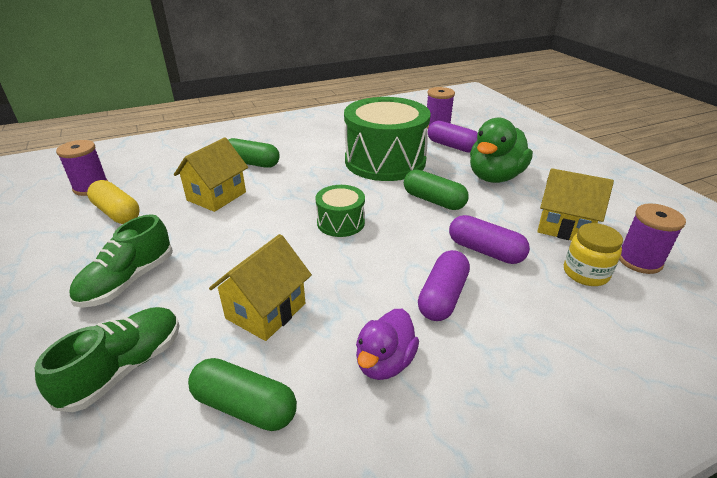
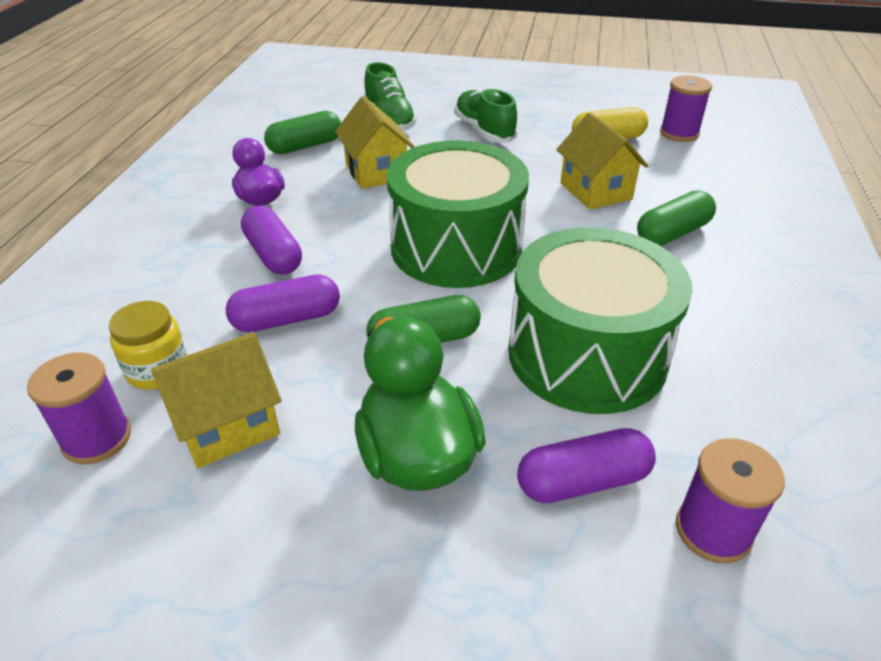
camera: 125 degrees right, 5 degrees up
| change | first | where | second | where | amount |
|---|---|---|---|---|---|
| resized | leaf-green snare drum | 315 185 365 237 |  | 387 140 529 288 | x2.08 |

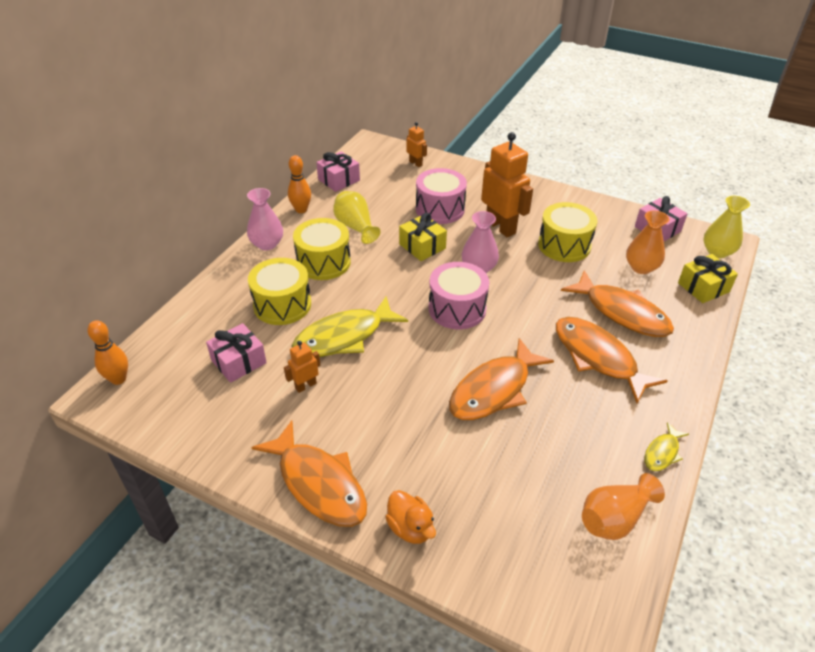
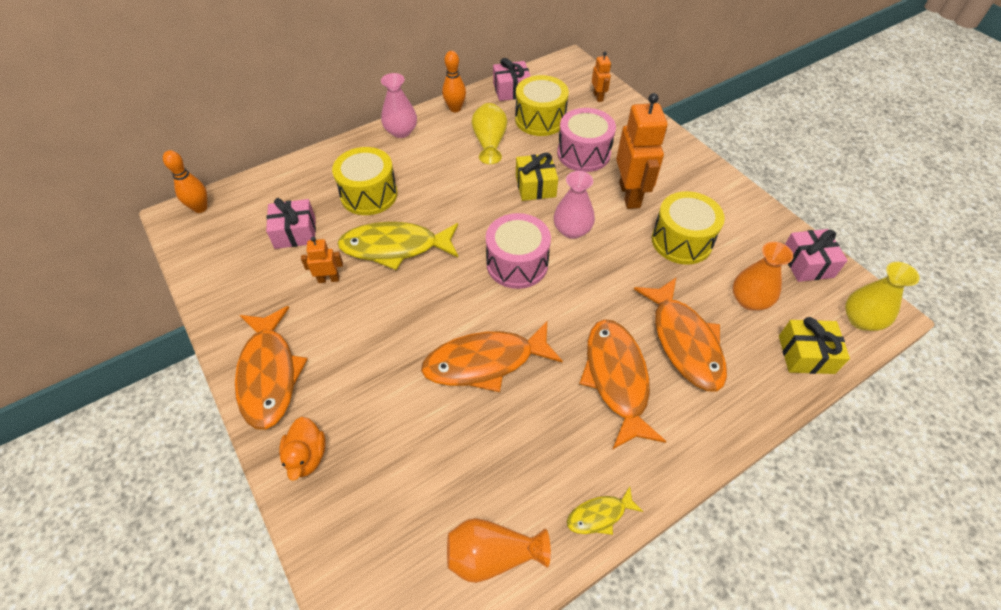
camera: 30 degrees right, 10 degrees up
| change | first | where | second | where | amount |
|---|---|---|---|---|---|
| moved | yellow snare drum | 293 218 351 280 |  | 515 75 569 136 |  |

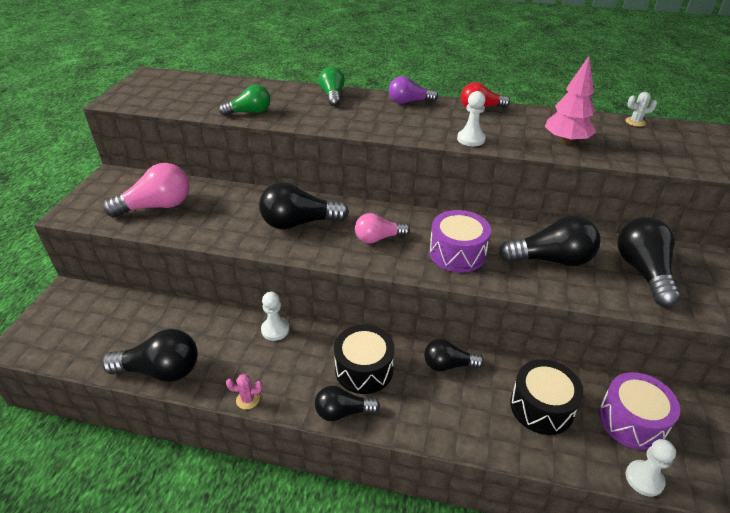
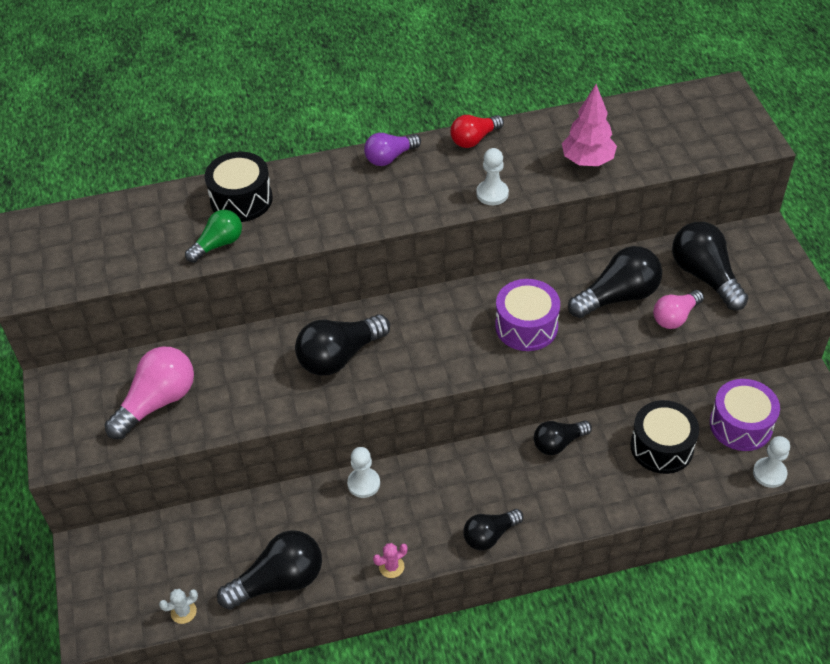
camera: 25 degrees left, 10 degrees up
| change | first | where | second | where | amount |
|---|---|---|---|---|---|
| moved | snow-white saguaro cactus | 626 92 657 127 |  | 159 589 198 624 |  |
| moved | black snare drum | 334 325 395 394 |  | 205 152 273 222 |  |
| moved | rosy light bulb | 355 213 410 243 |  | 653 290 704 329 |  |
| removed | leaf-green light bulb | 319 67 345 106 |  |  |  |

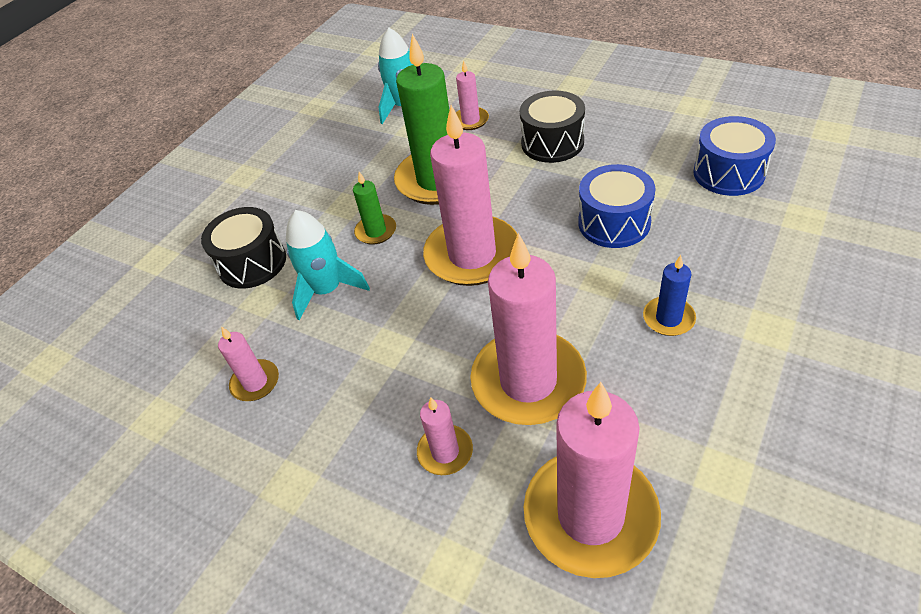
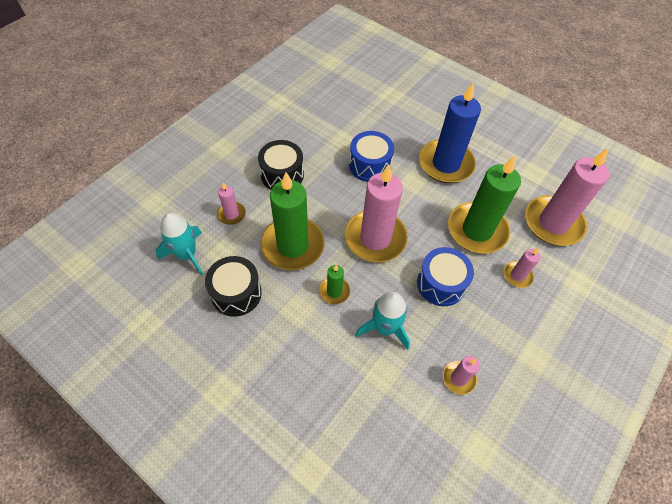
camera: 90 degrees left, 10 degrees up
| change | first | where | second | where | amount |
|---|---|---|---|---|---|
| moved | black snare drum | 201 207 286 289 |  | 205 256 262 317 |  |
| moved | royal blue snare drum | 693 116 776 196 |  | 417 247 474 306 |  |
| resized | royal blue candle | 643 255 696 336 |  | 419 83 481 183 | x2.15 |
| recoloured | rosy candle | 470 233 587 425 | leaf-green candle | 448 156 521 254 |  |

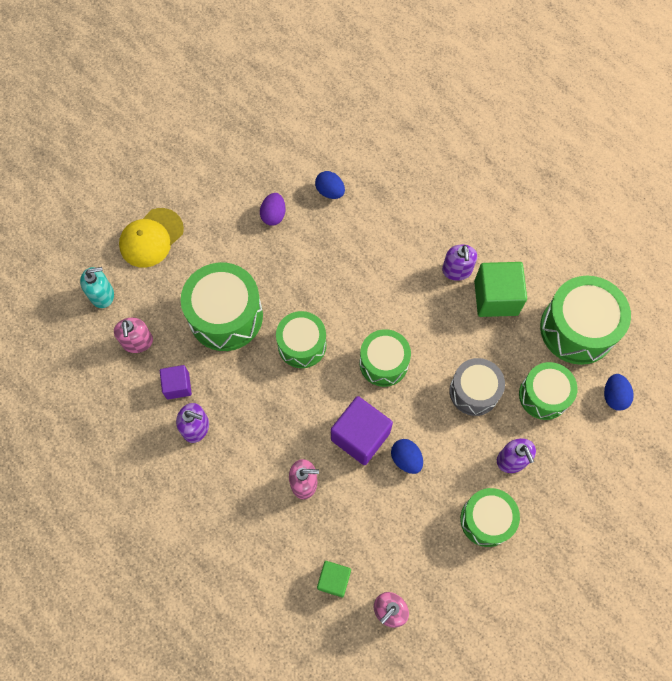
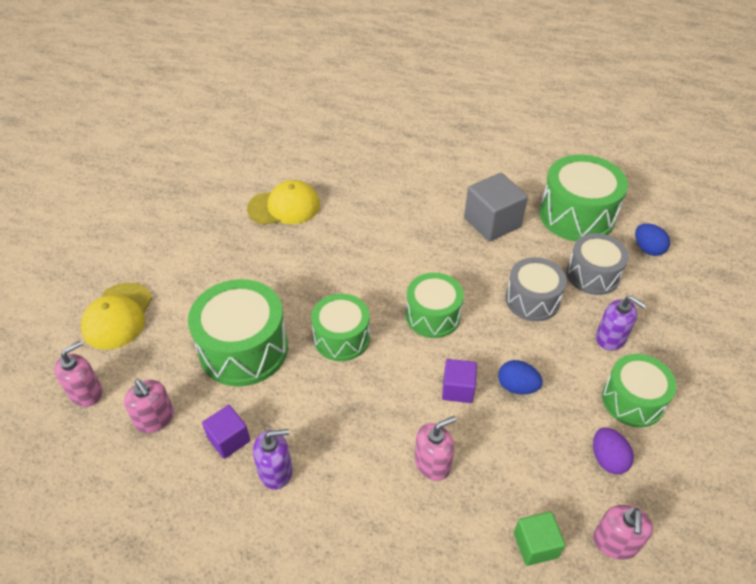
camera: 30 degrees left, 20 degrees down
| change | first | where | second | where | amount |
|---|---|---|---|---|---|
| recoloured | teal pump bottle | 80 267 114 308 | rosy pump bottle | 54 341 103 407 |  |
| replaced | royal blue egg shape | 315 171 345 199 | yellow cap | 247 180 320 225 |  |
| resized | violet block | 331 396 393 465 |  | 442 359 477 403 | x0.59 |
| recoloured | leaf-green block | 474 262 527 317 | gray block | 464 173 528 242 |  |
| recoloured | leaf-green snare drum | 519 362 578 420 | gray snare drum | 567 233 629 295 |  |
| moved | violet egg shape | 260 193 286 226 |  | 593 428 634 474 |  |
| removed | violet pump bottle | 442 244 477 281 |  |  |  |

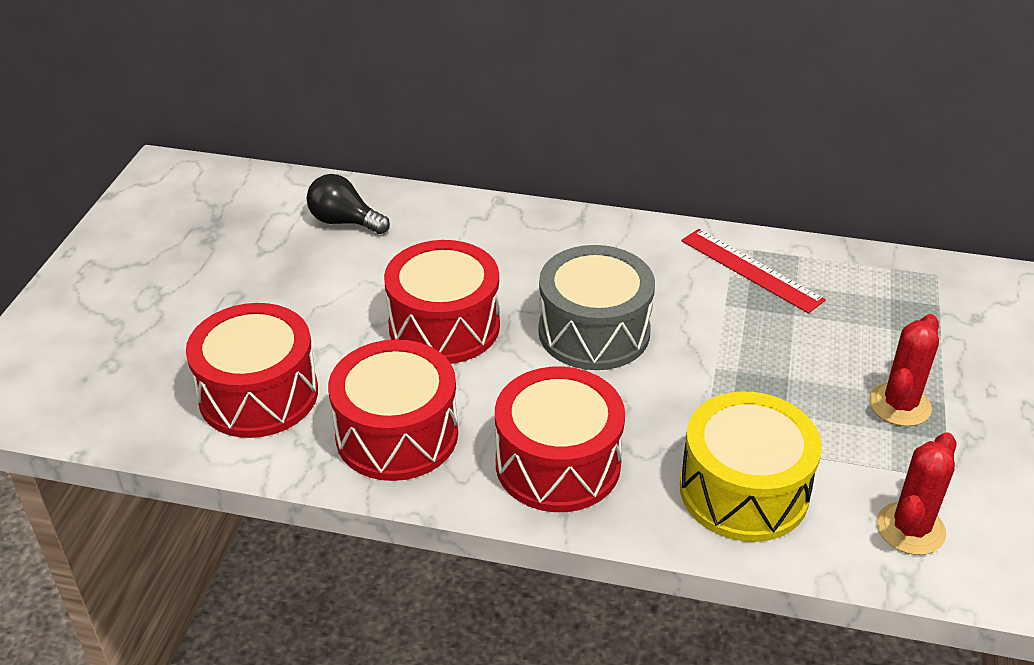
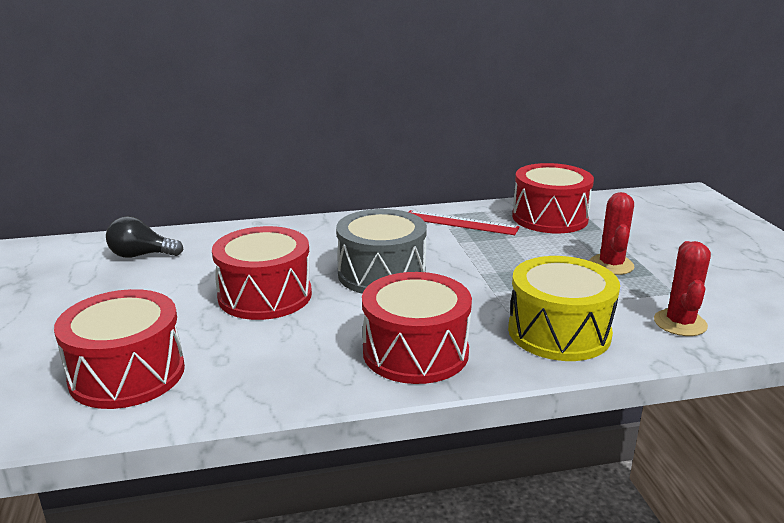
camera: 25 degrees left, 15 degrees down
| change | first | where | second | where | amount |
|---|---|---|---|---|---|
| moved | scarlet snare drum | 328 339 458 481 |  | 512 163 594 233 |  |

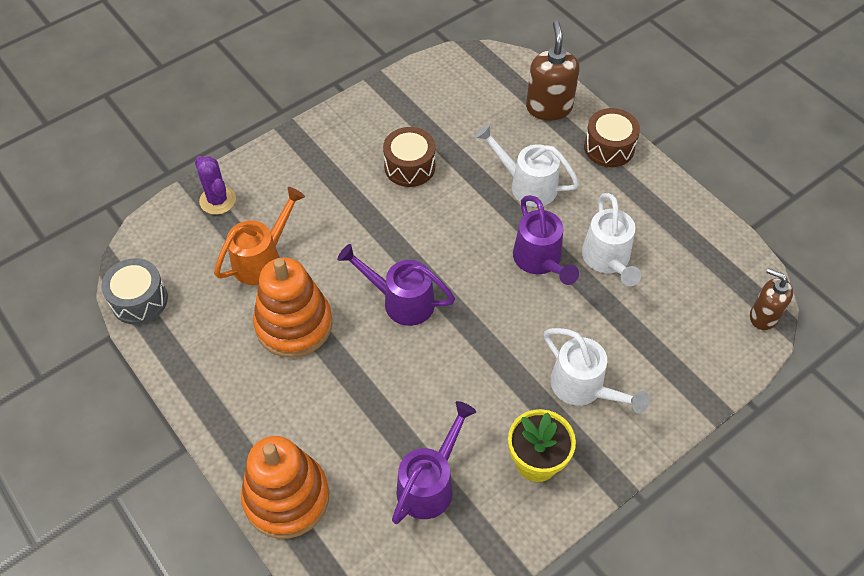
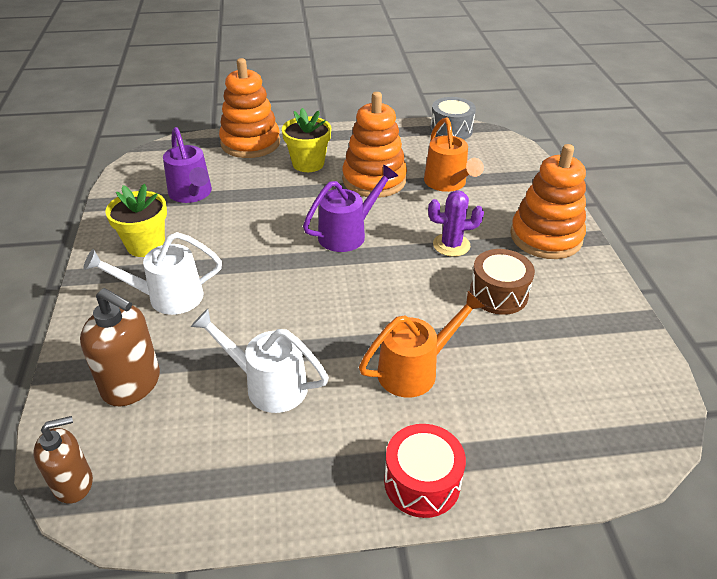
camera: 120 degrees right, 15 degrees down
| change | first | where | second | where | amount |
|---|---|---|---|---|---|
| moved | russet pump bottle | 526 21 580 120 |  | 80 288 160 406 |  |
| added |  |  | yellow plant pot | 282 108 331 172 |  |
| recoloured | snow-white watering can | 475 124 579 207 | bright orange watering can | 359 291 486 398 |  |
| recoloured | russet snare drum | 584 108 640 167 | scarlet snare drum | 384 424 466 518 |  |
| moved | violet saguaro cactus | 195 156 236 215 |  | 428 190 484 257 |  |
| added |  |  | bright orange ring stacker | 510 144 586 259 |  |
| removed | violet watering can | 513 195 579 285 |  |  |  |

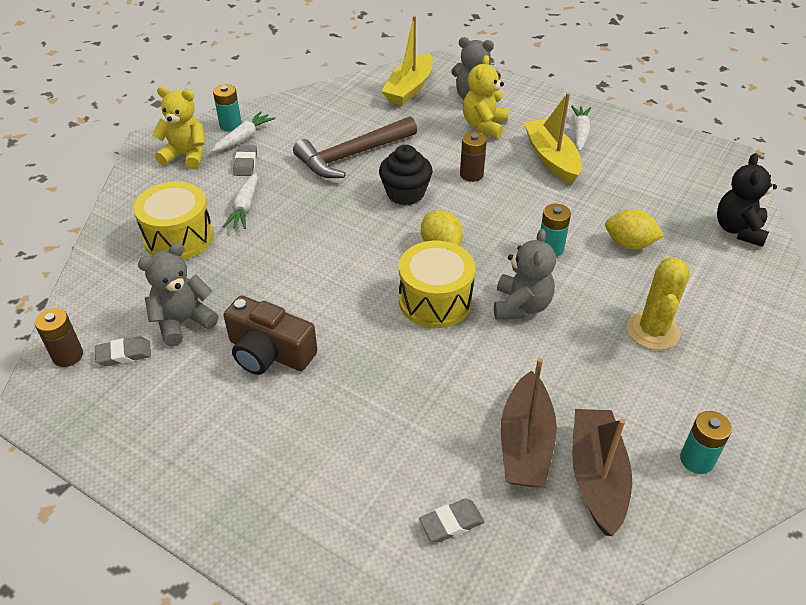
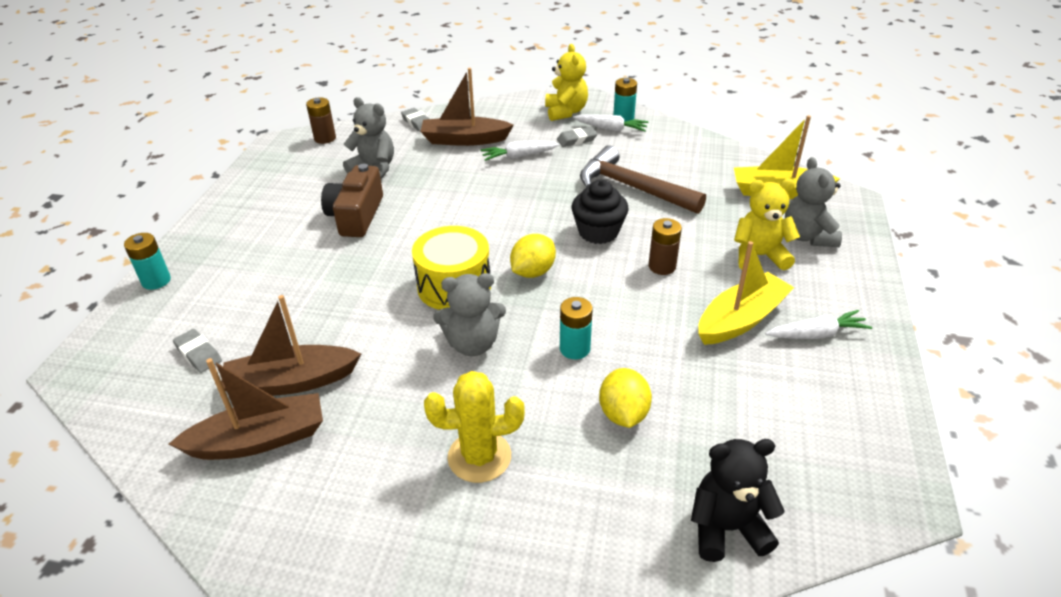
camera: 70 degrees right, 5 degrees down
| change | first | where | second | where | amount |
|---|---|---|---|---|---|
| moved | teal battery | 680 411 732 474 |  | 124 233 171 290 |  |
| moved | gray gum eraser | 95 336 151 366 |  | 401 108 430 132 |  |
| replaced | yellow snare drum | 134 181 213 260 | russet sailboat | 420 68 514 146 |  |

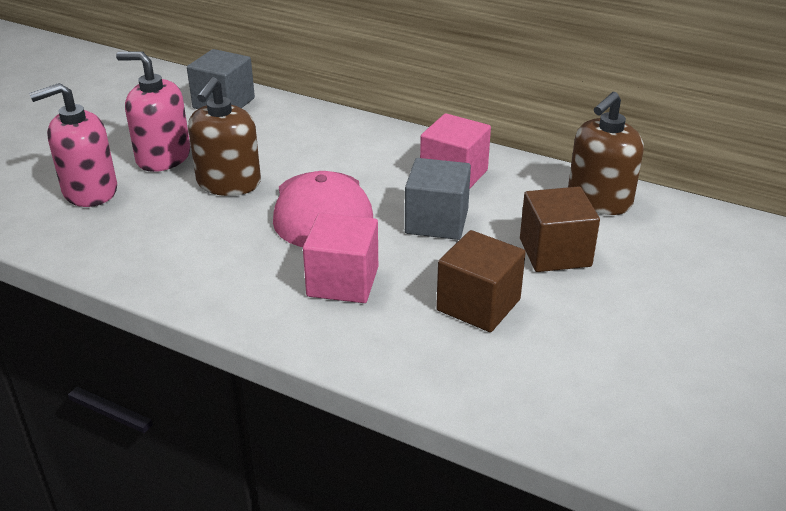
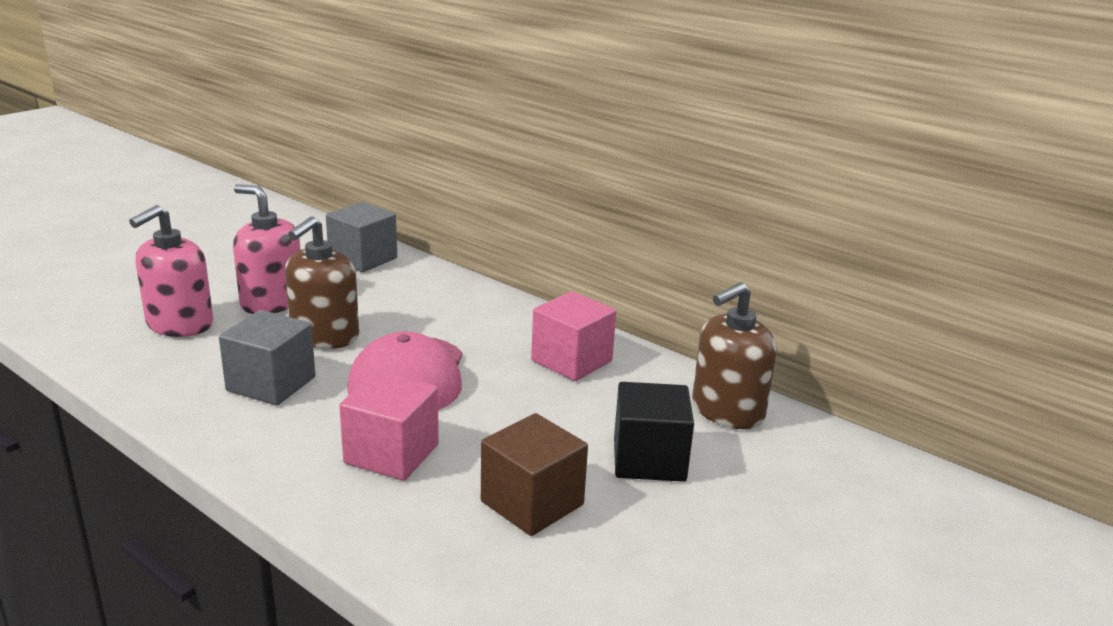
camera: 10 degrees right, 10 degrees down
| change | first | where | second | where | amount |
|---|---|---|---|---|---|
| turned | rosy pump bottle | 29 83 117 207 |  | 129 205 213 337 | 45 degrees counterclockwise |
| moved | gray block | 405 158 471 240 |  | 219 310 315 405 |  |
| recoloured | russet block | 520 186 600 272 | black block | 614 382 694 482 |  |

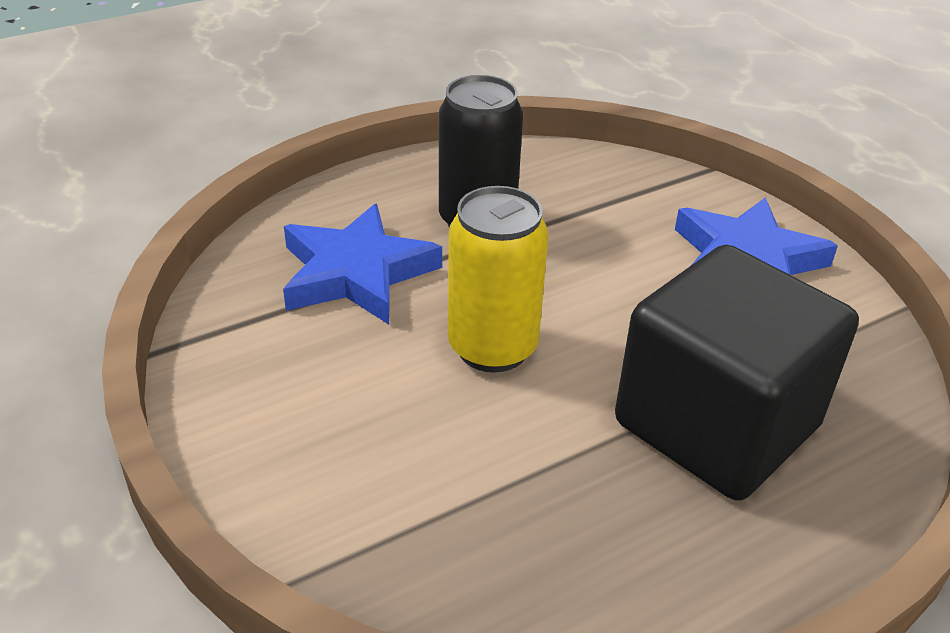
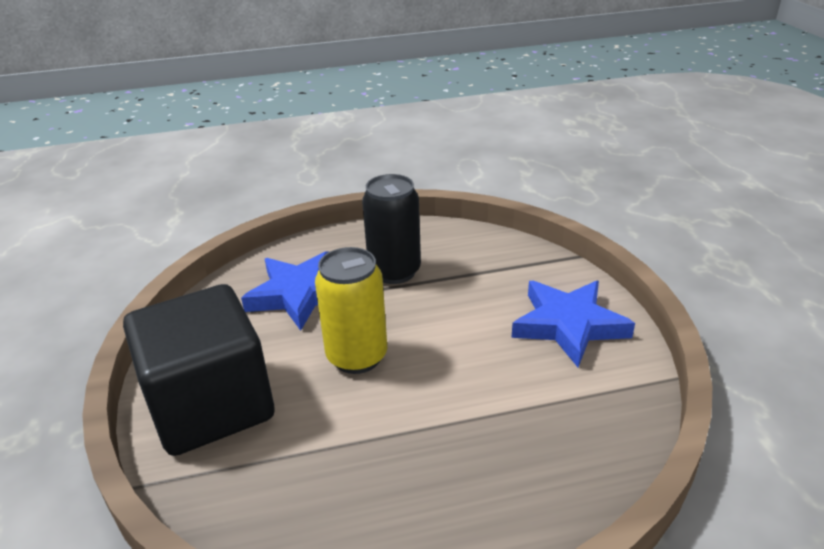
camera: 20 degrees right, 5 degrees down
| change | first | where | second | where | amount |
|---|---|---|---|---|---|
| moved | black block | 615 245 859 501 |  | 123 284 275 456 |  |

